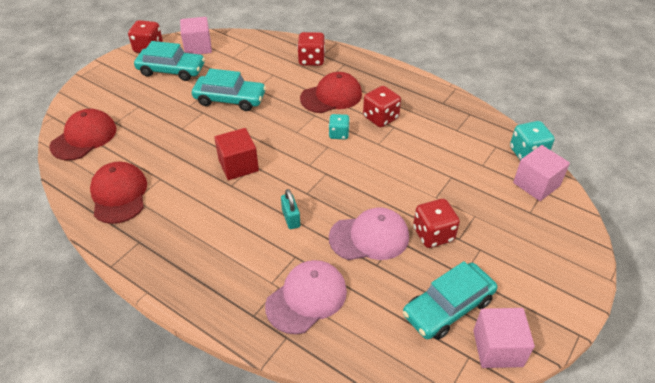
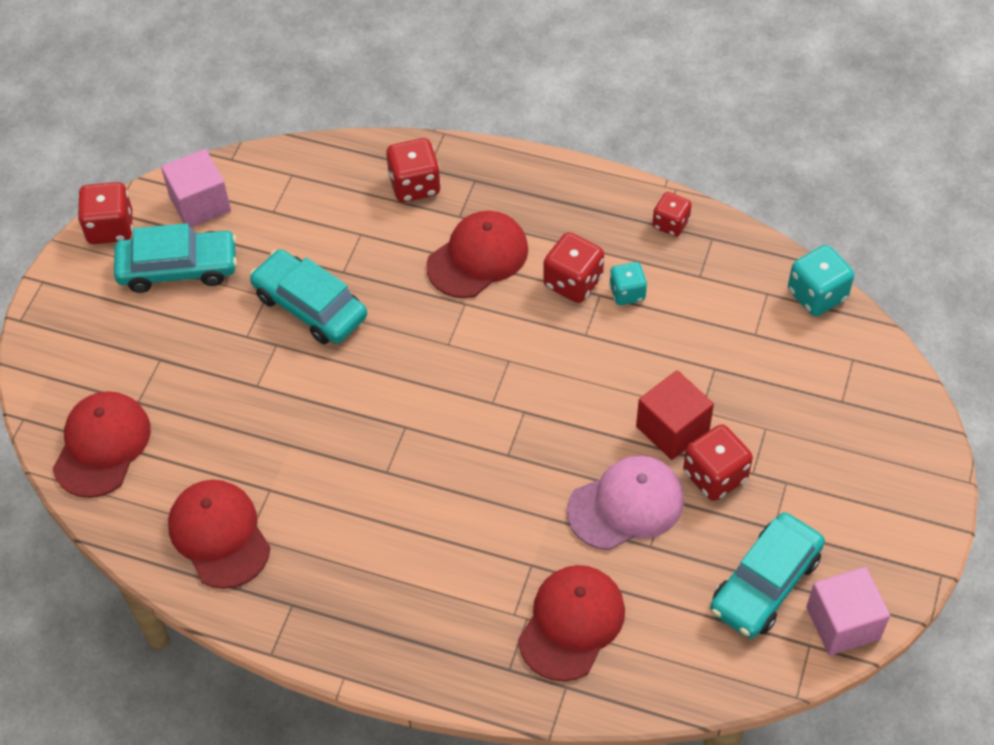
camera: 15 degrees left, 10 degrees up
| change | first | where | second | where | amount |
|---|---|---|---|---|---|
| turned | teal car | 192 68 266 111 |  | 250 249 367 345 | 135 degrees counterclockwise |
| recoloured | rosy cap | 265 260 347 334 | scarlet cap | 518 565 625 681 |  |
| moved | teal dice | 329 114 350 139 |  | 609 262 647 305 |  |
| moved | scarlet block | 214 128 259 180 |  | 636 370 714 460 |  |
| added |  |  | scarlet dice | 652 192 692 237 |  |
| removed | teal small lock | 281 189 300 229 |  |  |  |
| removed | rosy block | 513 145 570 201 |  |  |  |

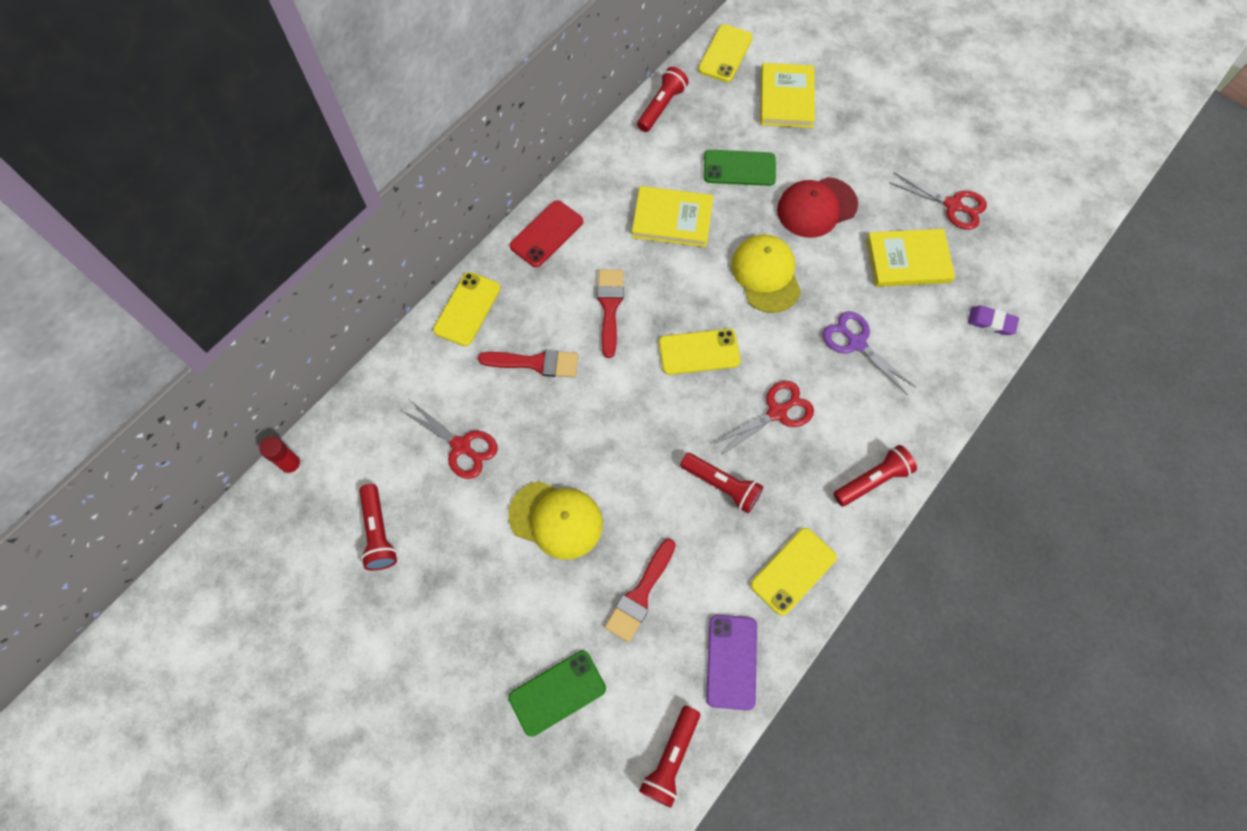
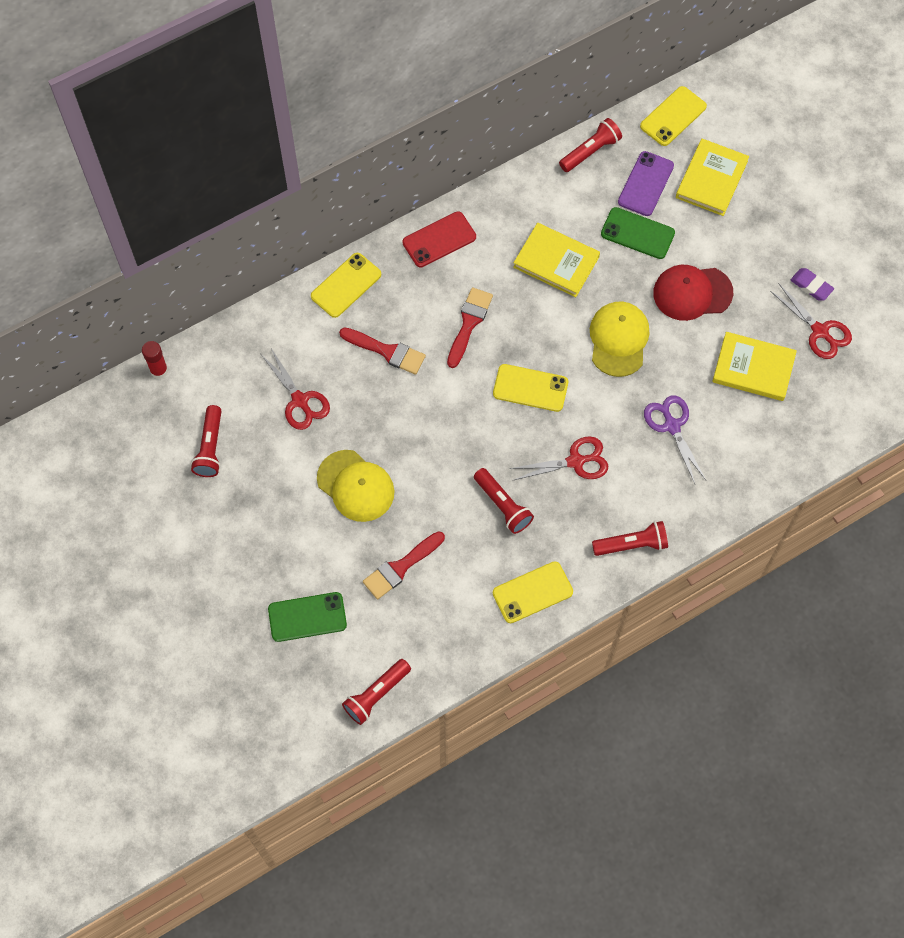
camera: 20 degrees right, 0 degrees up
| change | first | where | second | where | amount |
|---|---|---|---|---|---|
| moved | violet phone | 706 615 757 710 |  | 618 151 674 216 |  |
| moved | violet gum eraser | 968 306 1019 335 |  | 791 268 834 301 |  |

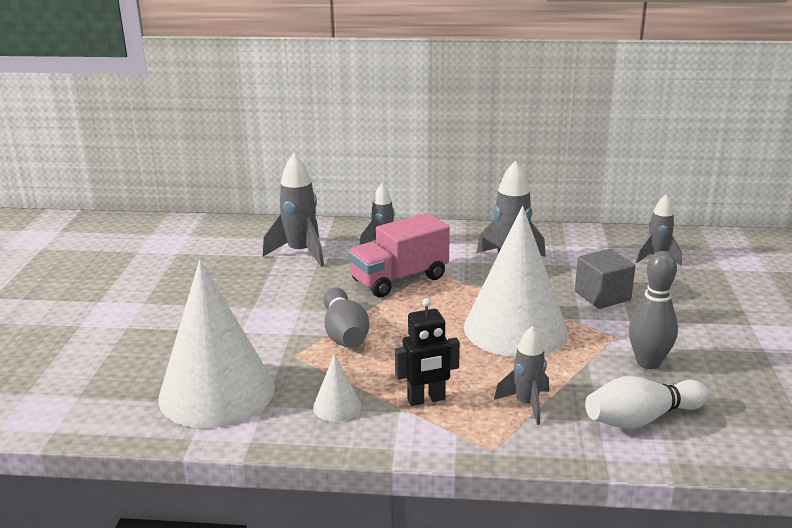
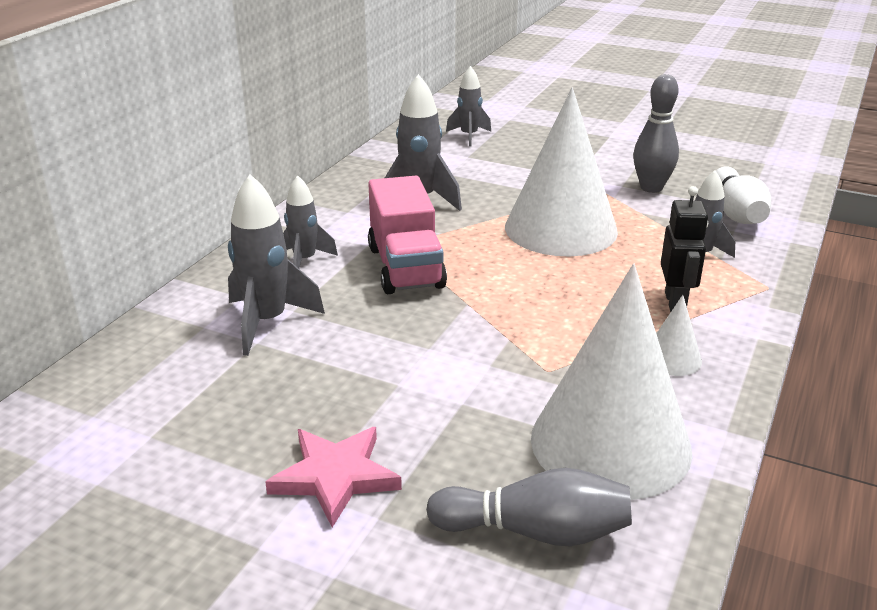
camera: 70 degrees left, 5 degrees up
| change | first | where | second | where | amount |
|---|---|---|---|---|---|
| added |  |  | rosy star shape | 265 427 402 527 |  |
| moved | gray bowling pin | 323 287 369 348 |  | 426 468 632 546 |  |
| removed | gray block | 575 249 635 309 |  |  |  |

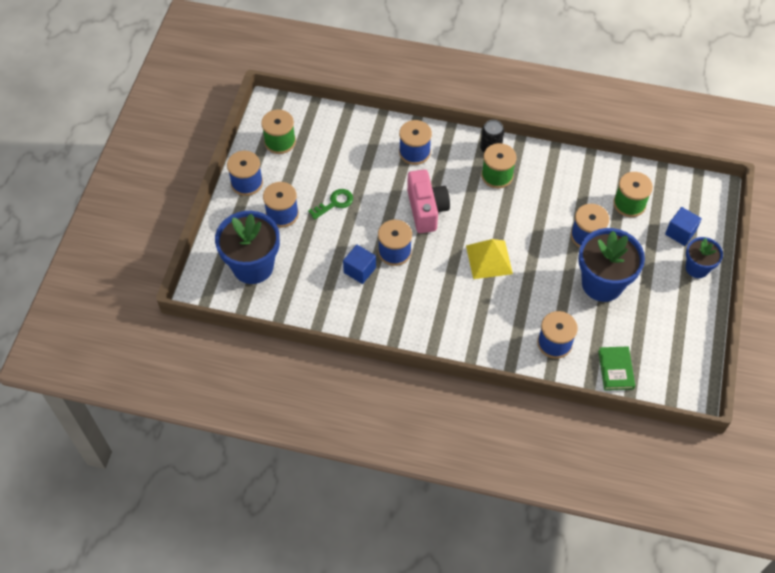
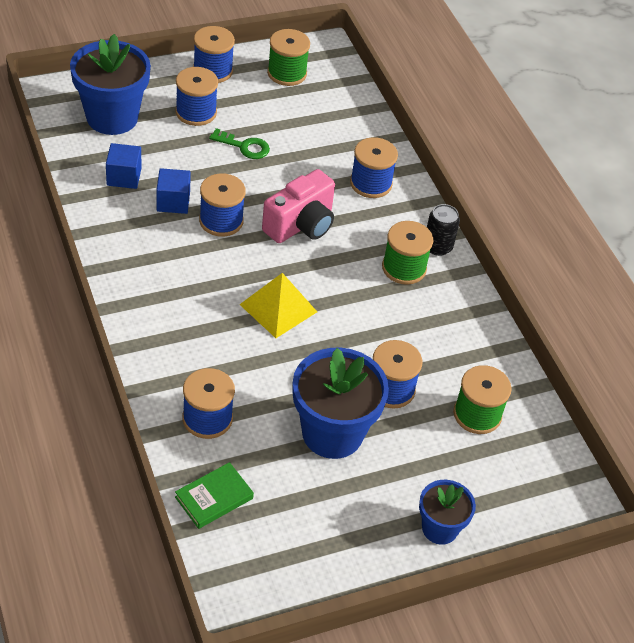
camera: 50 degrees right, 10 degrees down
| change | first | where | second | where | amount |
|---|---|---|---|---|---|
| moved | royal blue block | 665 207 702 246 |  | 106 143 141 189 |  |

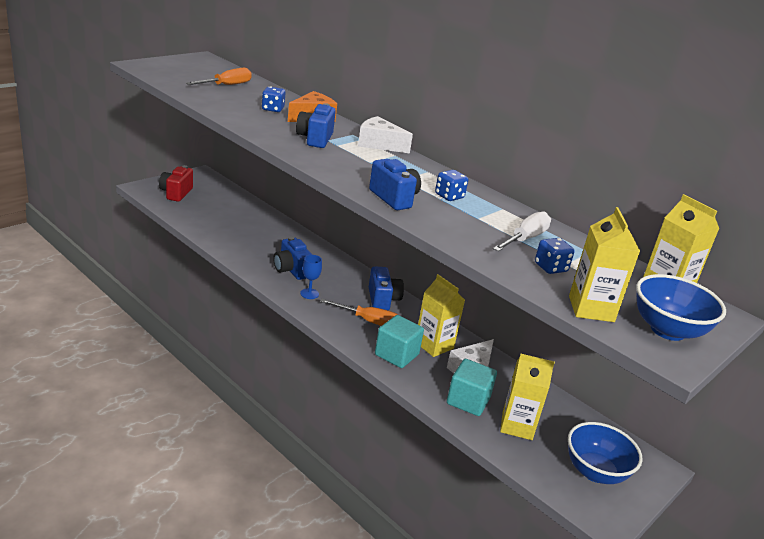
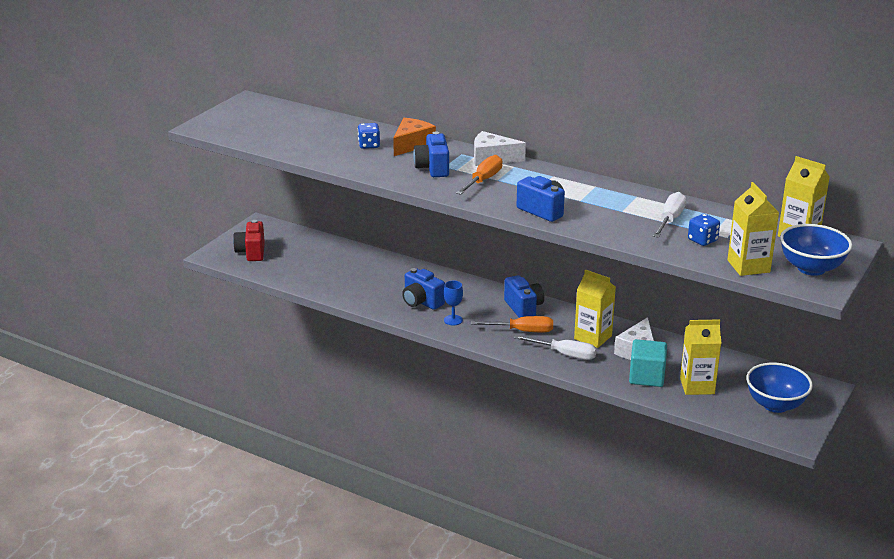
camera: 10 degrees left, 0 degrees up
| change | first | where | second | where | amount |
|---|---|---|---|---|---|
| moved | bright orange flat screwdriver | 186 68 252 85 |  | 456 155 502 195 |  |
| replaced | teal block | 375 315 424 368 | snow-white flat screwdriver | 514 335 597 360 |  |
| removed | royal blue dice | 435 170 468 201 |  |  |  |

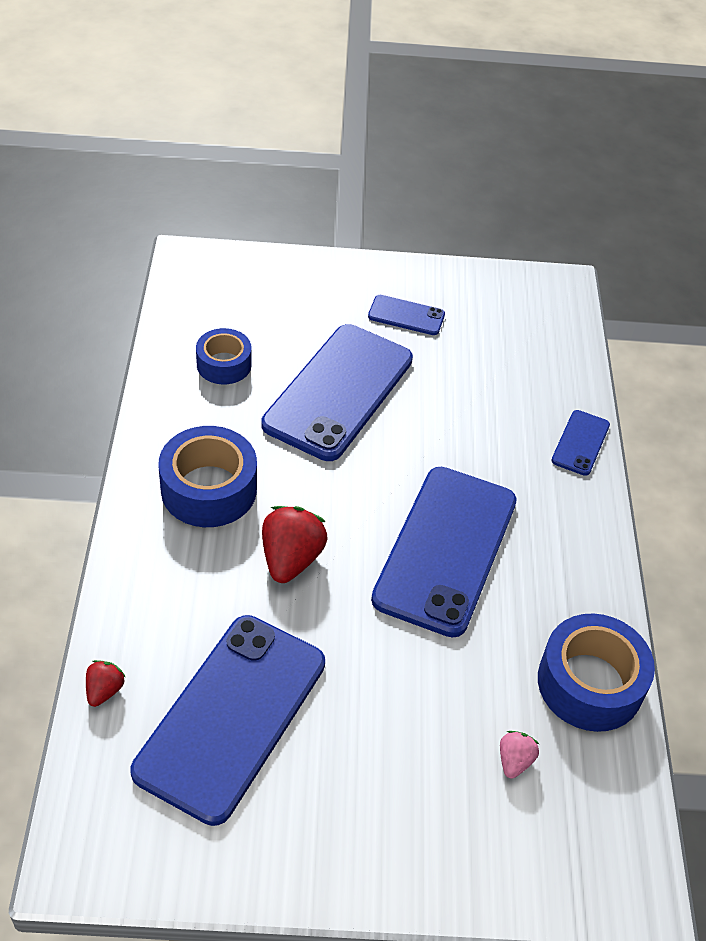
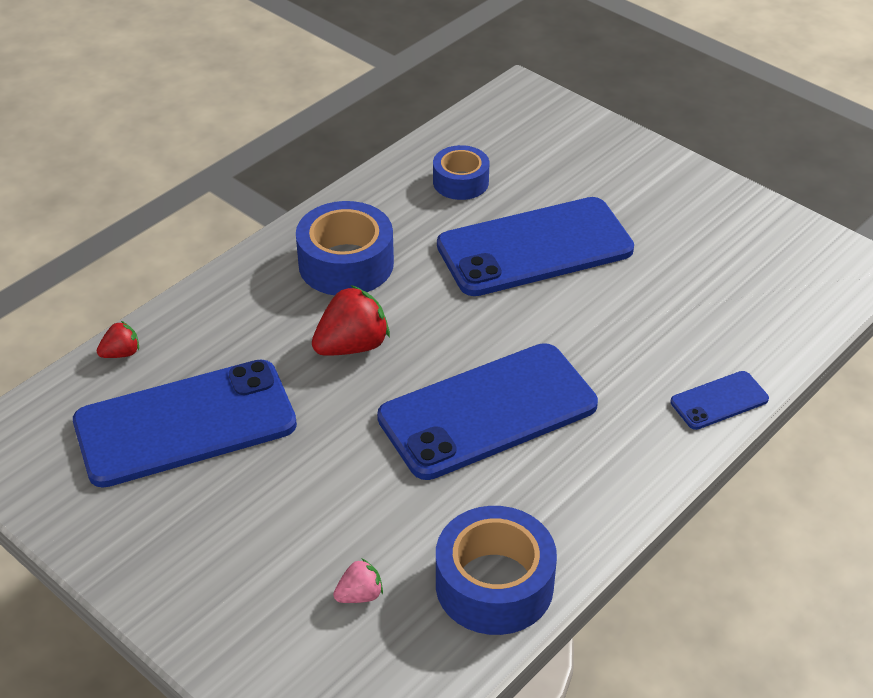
camera: 45 degrees right, 5 degrees down
| change | first | where | second | where | amount |
|---|---|---|---|---|---|
| removed | royal blue phone | 368 295 445 335 |  |  |  |

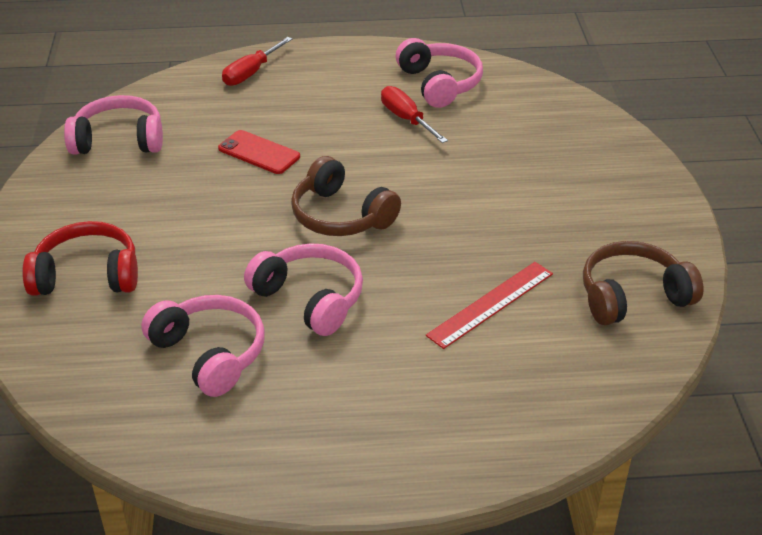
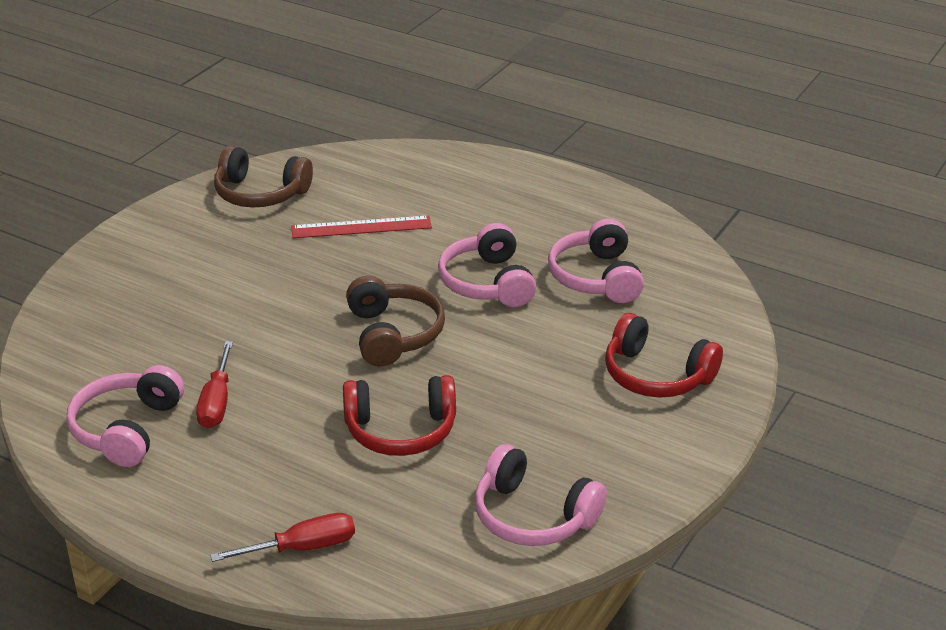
camera: 145 degrees left, 5 degrees down
| change | first | where | second | where | amount |
|---|---|---|---|---|---|
| replaced | scarlet phone | 218 130 300 174 | scarlet headphones | 343 375 456 456 |  |

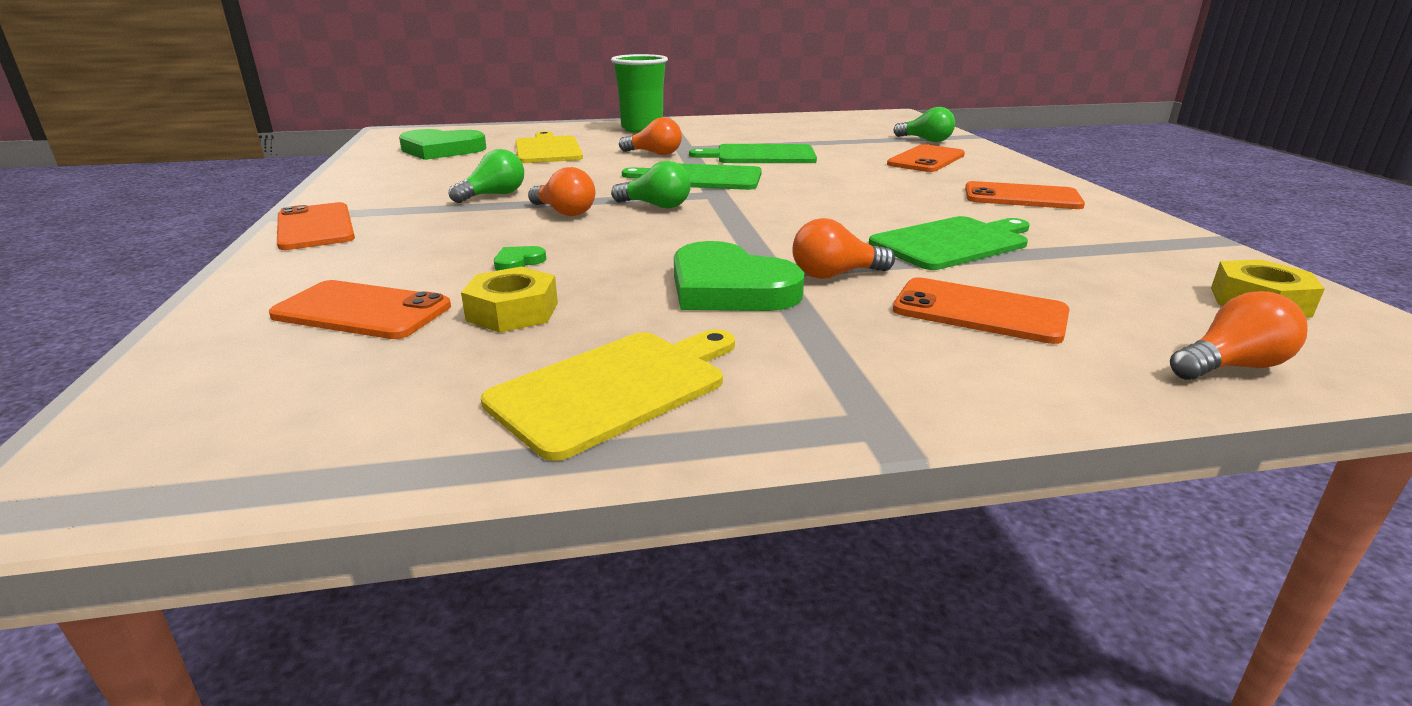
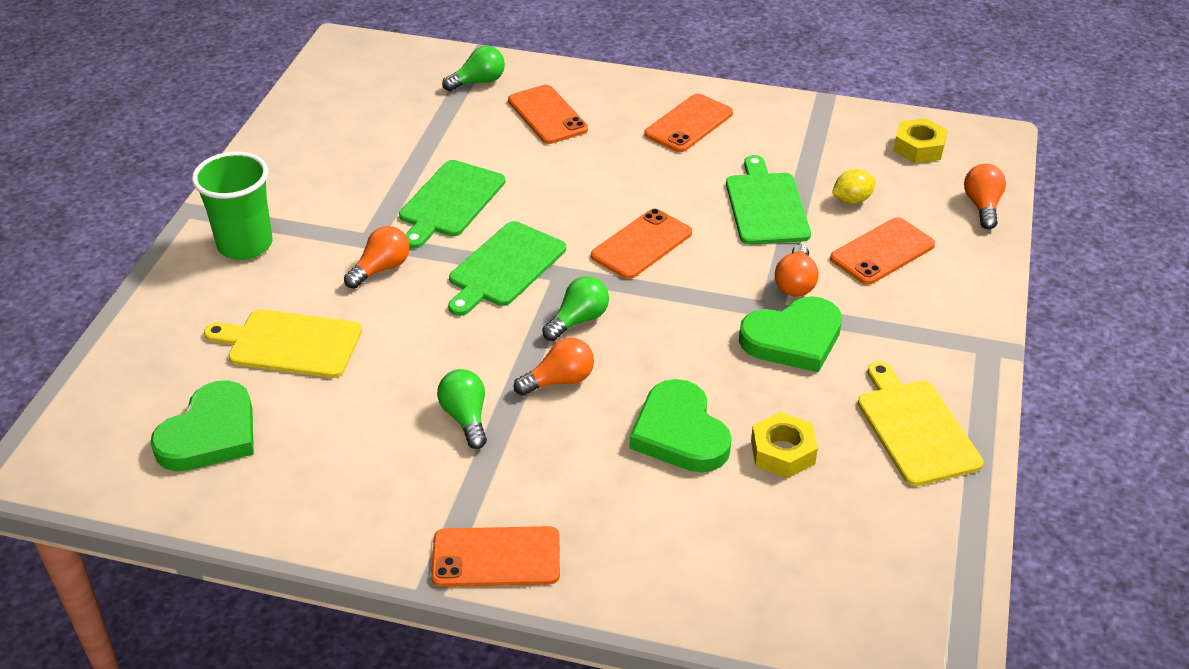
camera: 65 degrees left, 15 degrees up
| change | first | where | second | where | amount |
|---|---|---|---|---|---|
| moved | bright orange phone | 269 280 451 339 |  | 591 208 692 279 |  |
| resized | leaf-green heart shape | 494 246 546 271 |  | 629 379 732 472 | x2.45 |
| added |  |  | yellow citrus fruit | 832 169 876 204 |  |

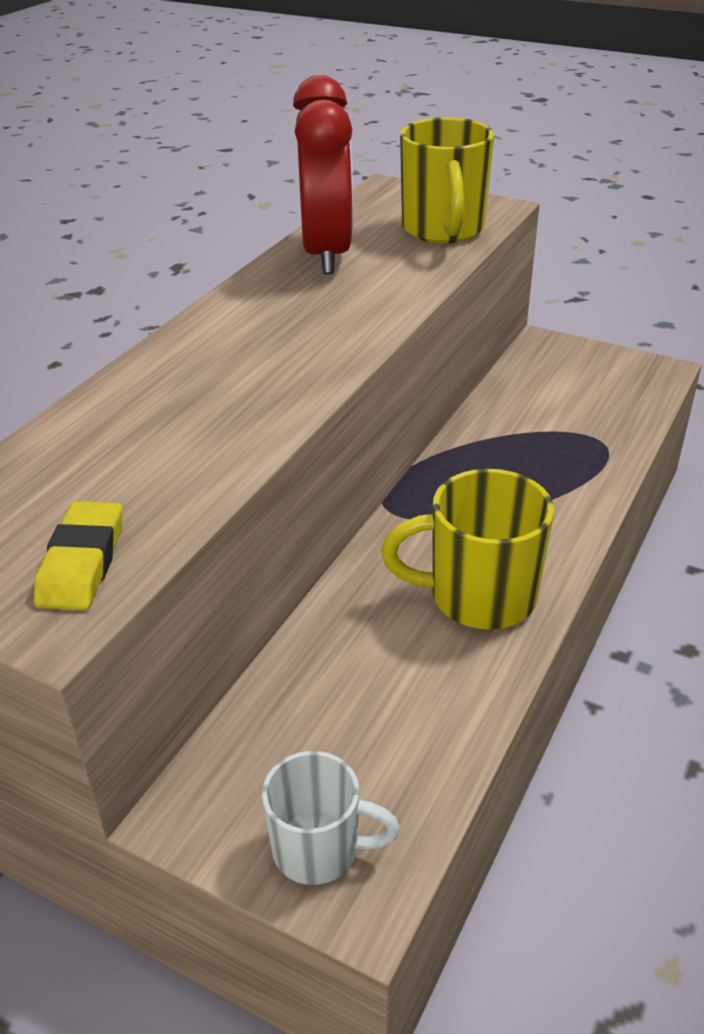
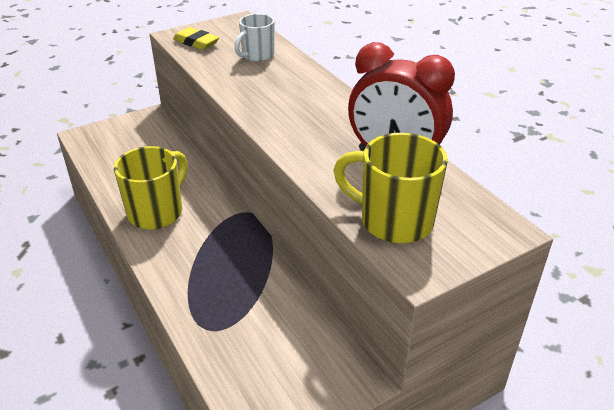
camera: 120 degrees right, 0 degrees up
| change | first | where | second | where | amount |
|---|---|---|---|---|---|
| moved | snow-white coffee mug | 262 751 400 885 |  | 234 14 274 62 |  |

